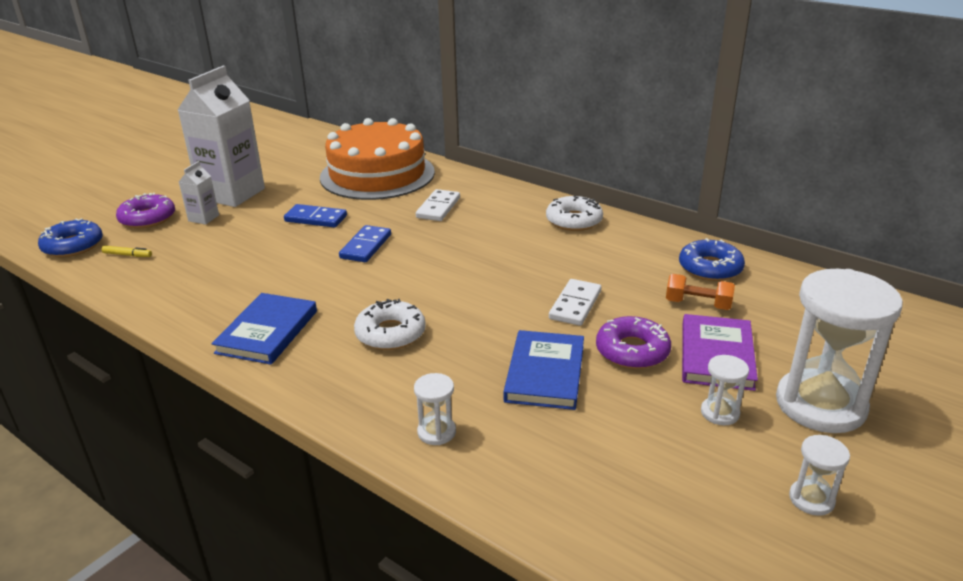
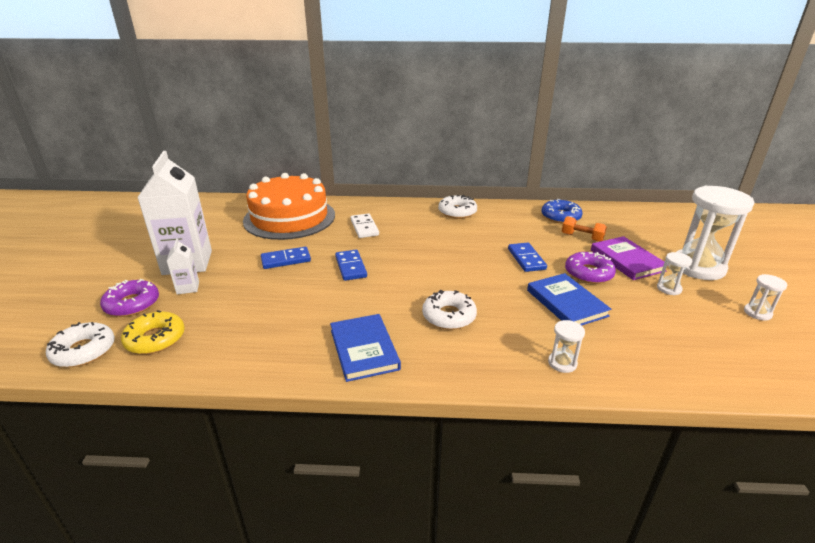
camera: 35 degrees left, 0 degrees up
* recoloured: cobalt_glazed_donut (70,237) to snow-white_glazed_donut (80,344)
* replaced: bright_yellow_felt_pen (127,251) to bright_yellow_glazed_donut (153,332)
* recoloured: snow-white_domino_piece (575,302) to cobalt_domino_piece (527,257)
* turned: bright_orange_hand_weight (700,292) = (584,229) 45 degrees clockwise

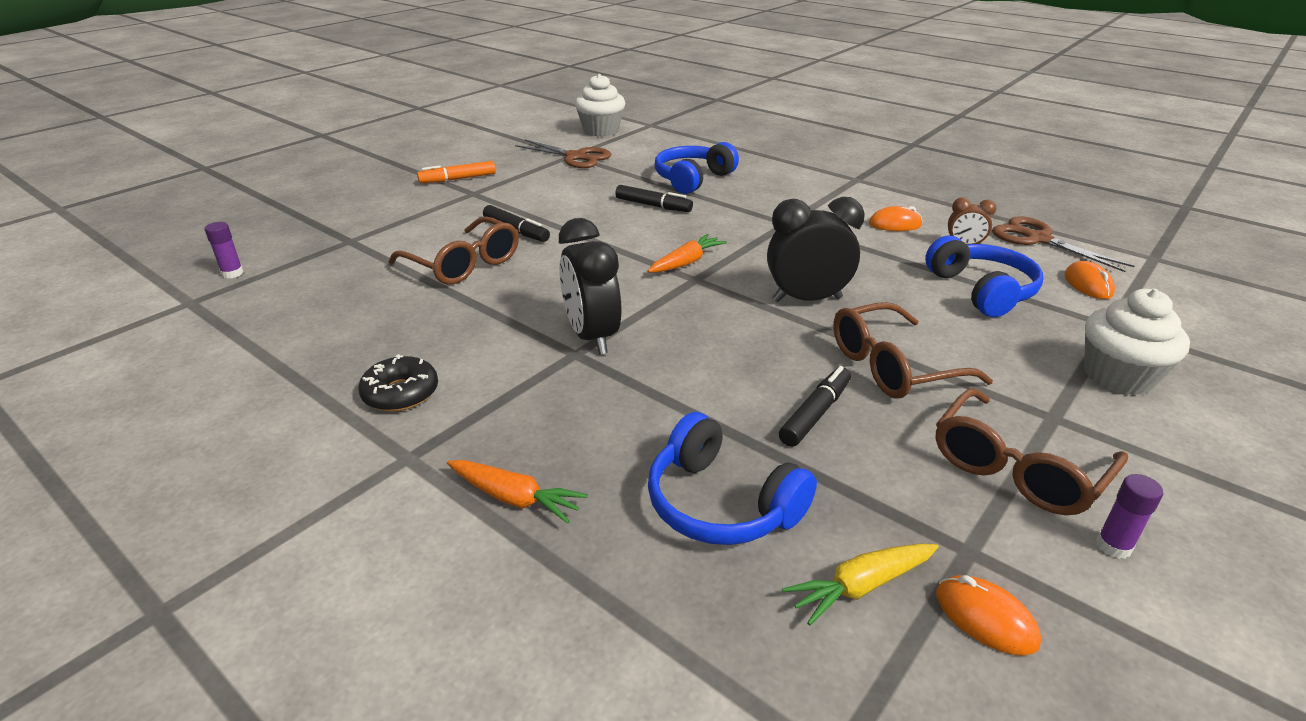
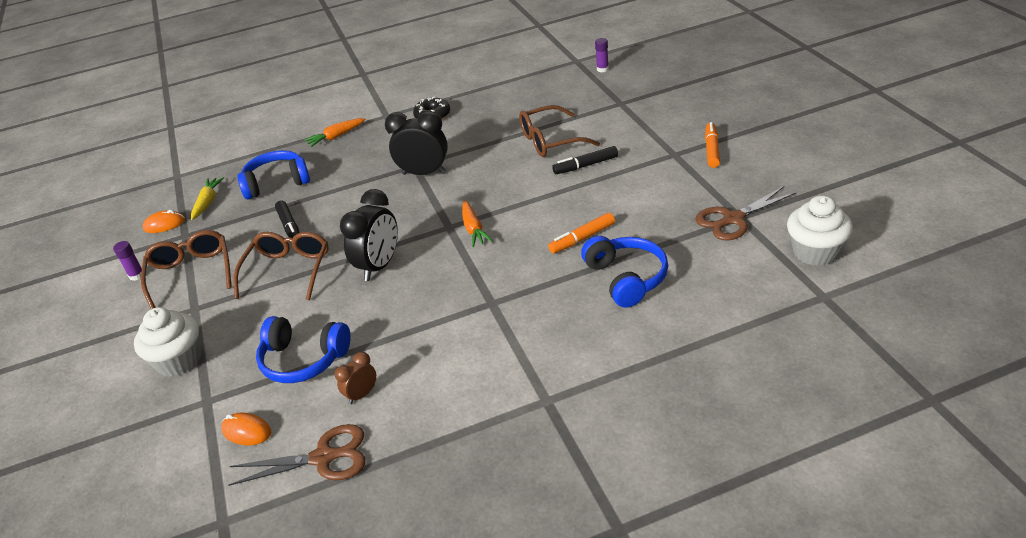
camera: 125 degrees right, 5 degrees up
* recoloured: ebony_felt_pen (654,198) to bright_orange_felt_pen (581,233)
* removed: bright_orange_computer_mouse (896,218)

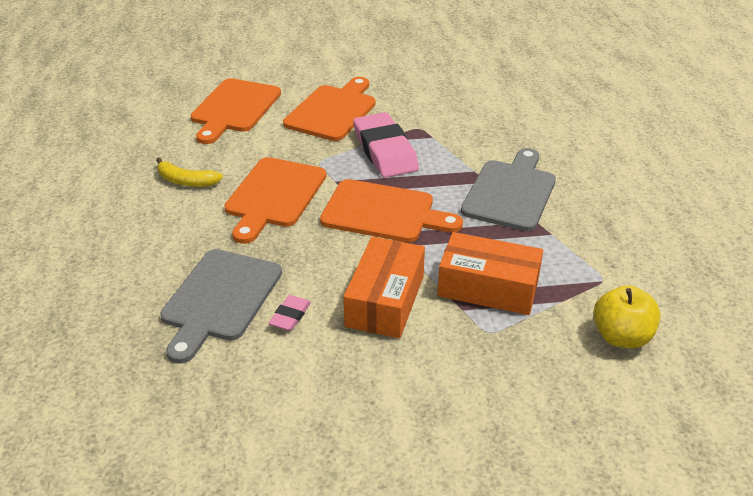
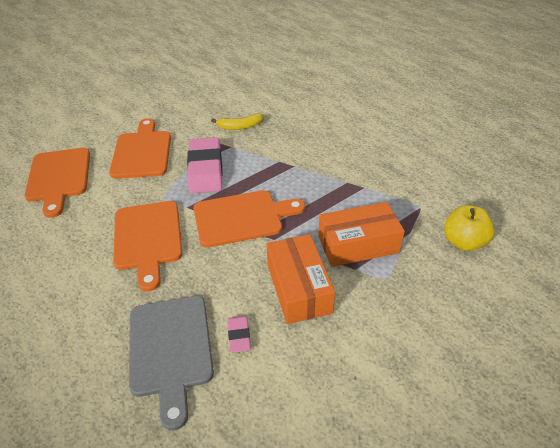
camera: 30 degrees left, 5 degrees up
* turned: rose-pink_gum_eraser (386,145) = (205,165) 45 degrees clockwise
* moved: bright_yellow_banana (189,172) to (237,121)
* removed: grey_chopping_board (508,189)

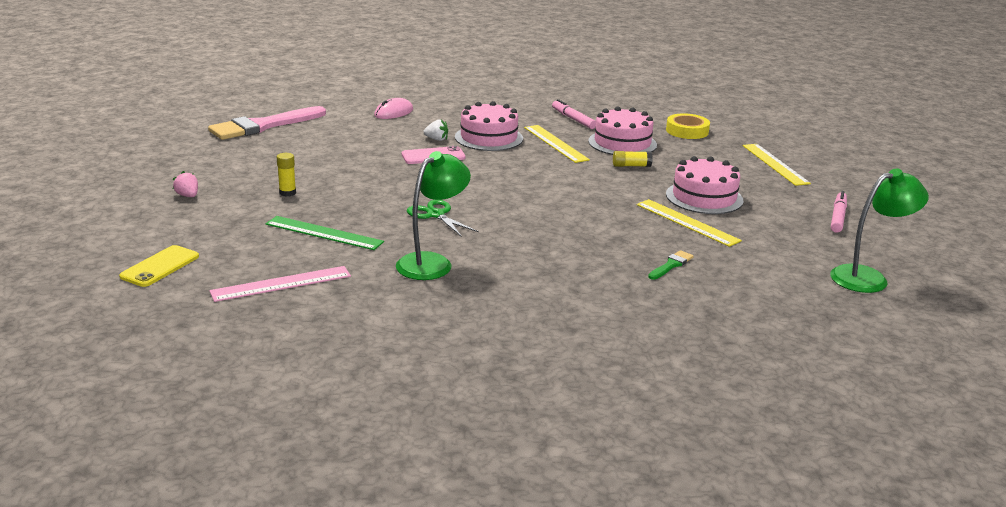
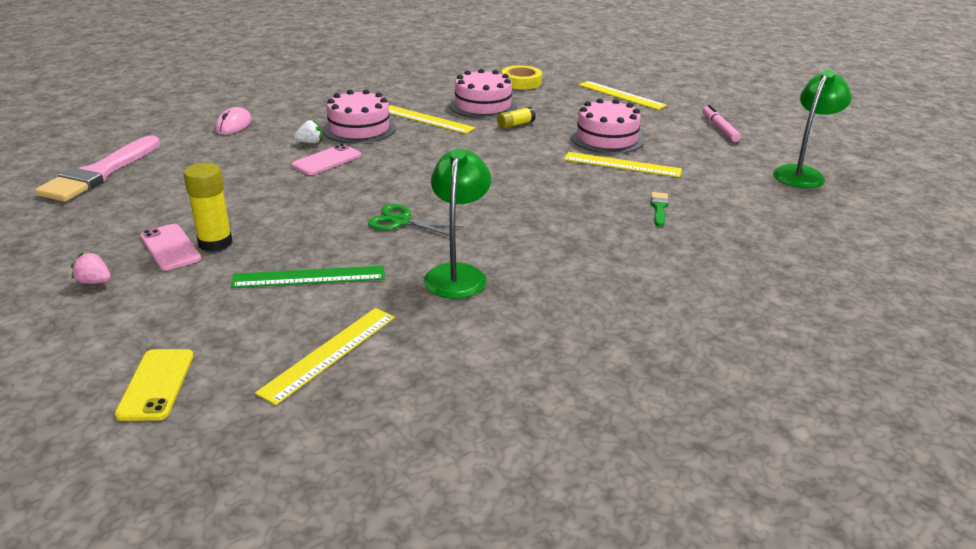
camera: 30 degrees left, 5 degrees up
* added: rose-pink_phone (170,247)
* resized: bright_yellow_glue_stick (286,175) = (208,207) x1.65
* recoloured: rose-pink_measuring_stick (280,284) to bright_yellow_measuring_stick (325,356)
* removed: rose-pink_felt_pen (574,114)

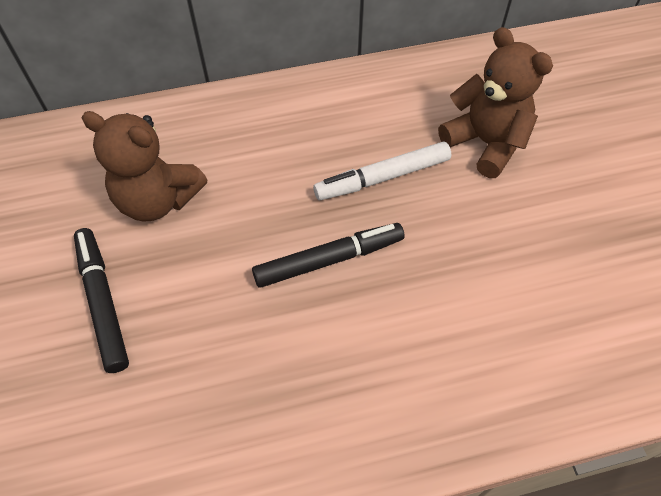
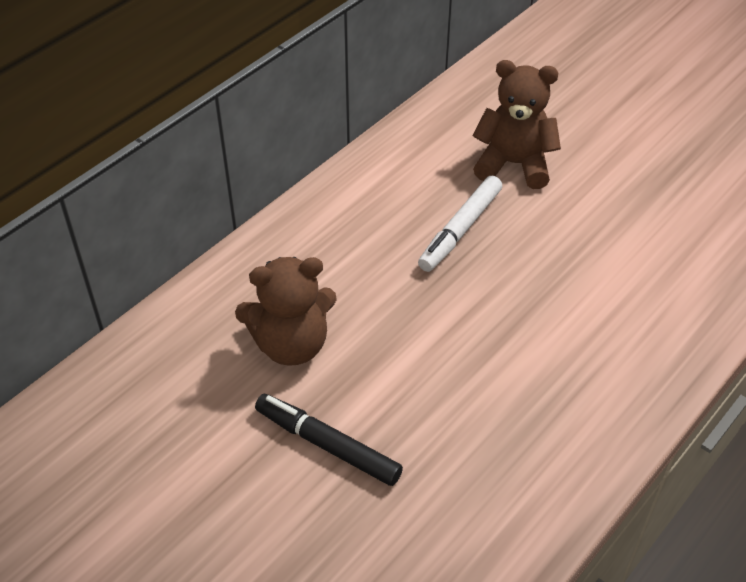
camera: 35 degrees left, 10 degrees down
* removed: ebony_felt_pen (328,255)

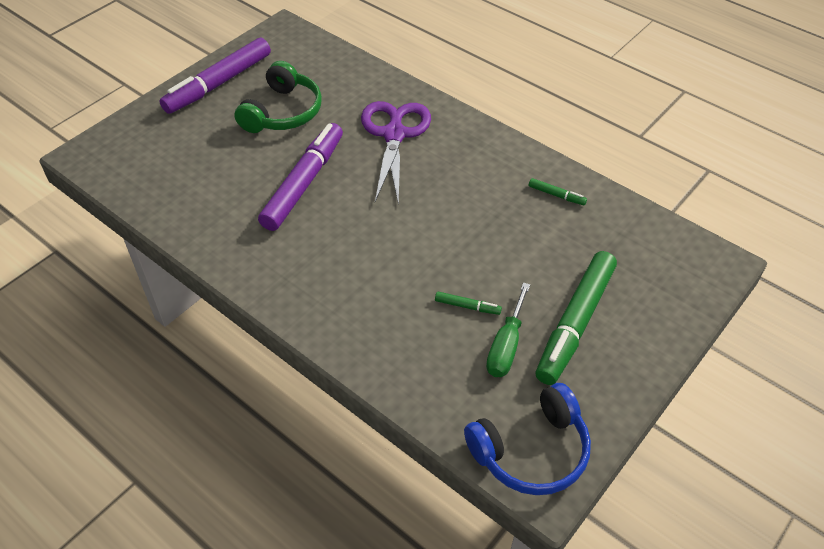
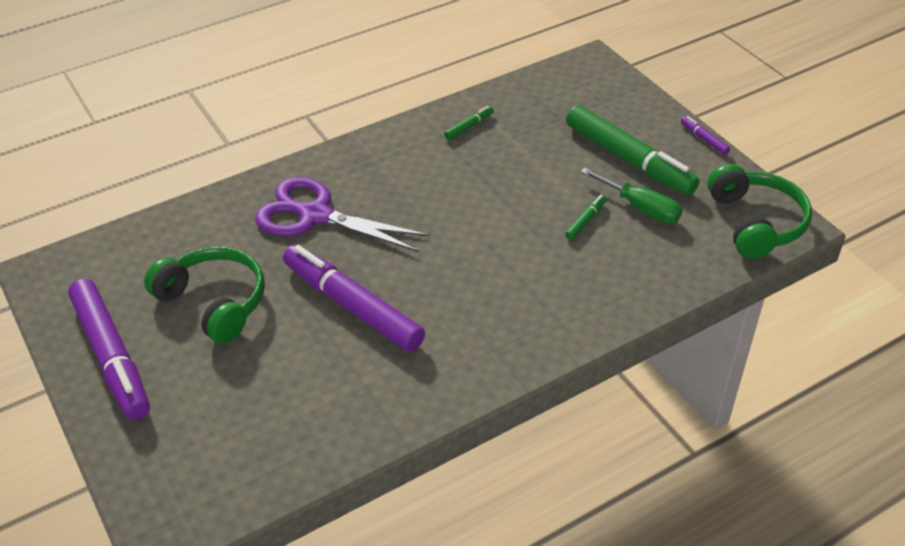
camera: 70 degrees left, 5 degrees down
* added: royal_purple_felt_pen (705,135)
* recoloured: cobalt_headset (527,439) to emerald_headset (759,211)

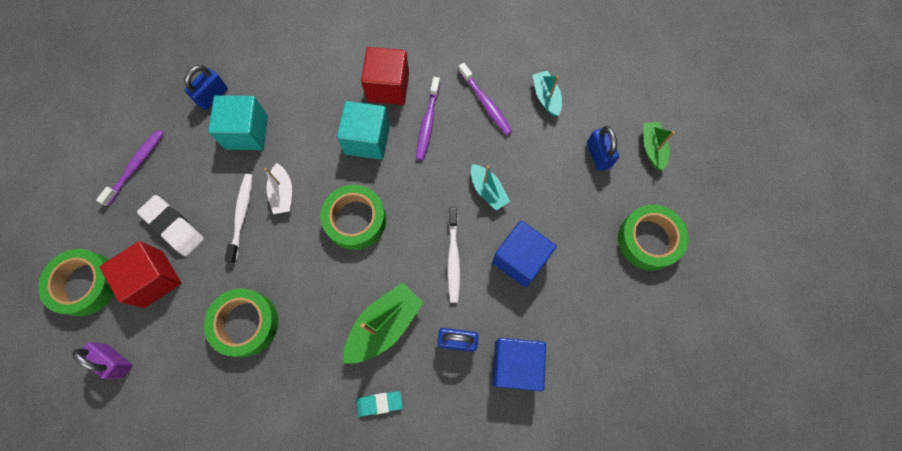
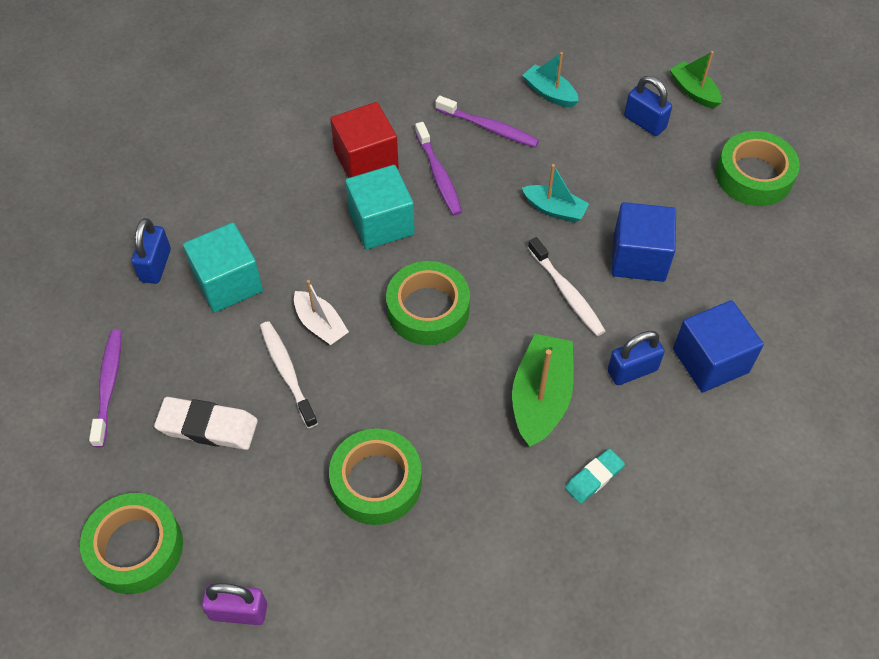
camera: 30 degrees left, 15 degrees down
* removed: scarlet_cube (140,274)

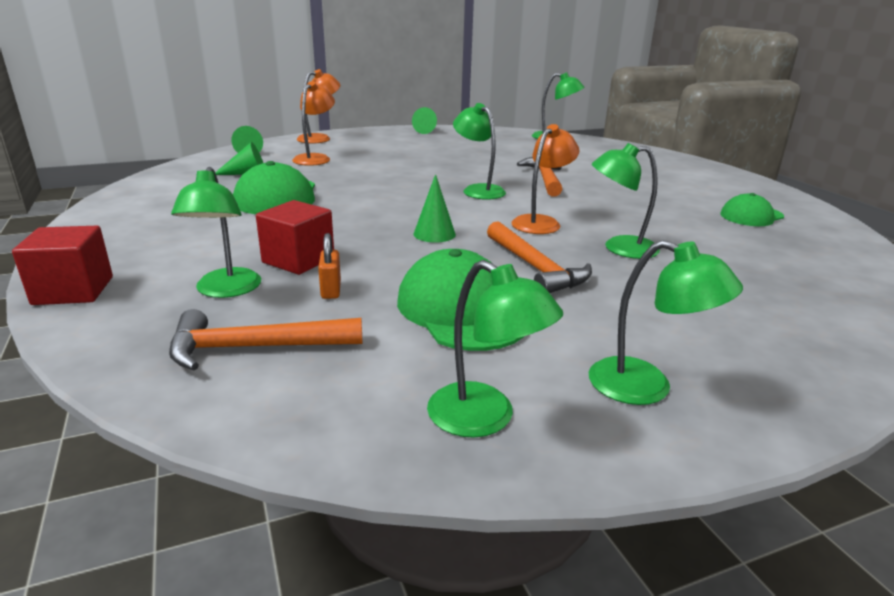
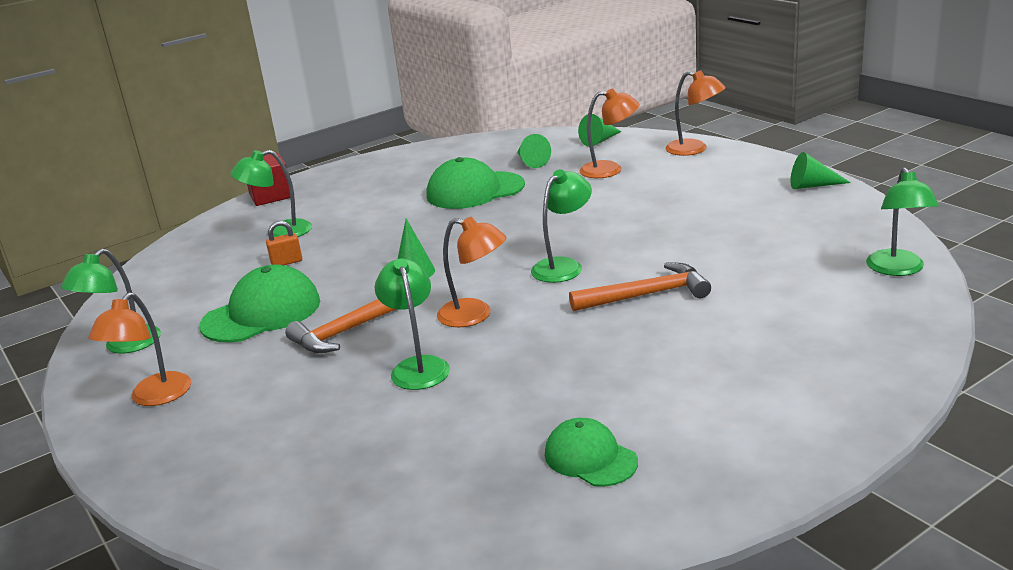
camera: 80 degrees right, 0 degrees up
* recoloured: emerald_reading_lamp (666,322) to bright_orange_reading_lamp (139,349)
* removed: bright_orange_carpenter's_hammer (265,339)
* removed: scarlet_cube (295,237)

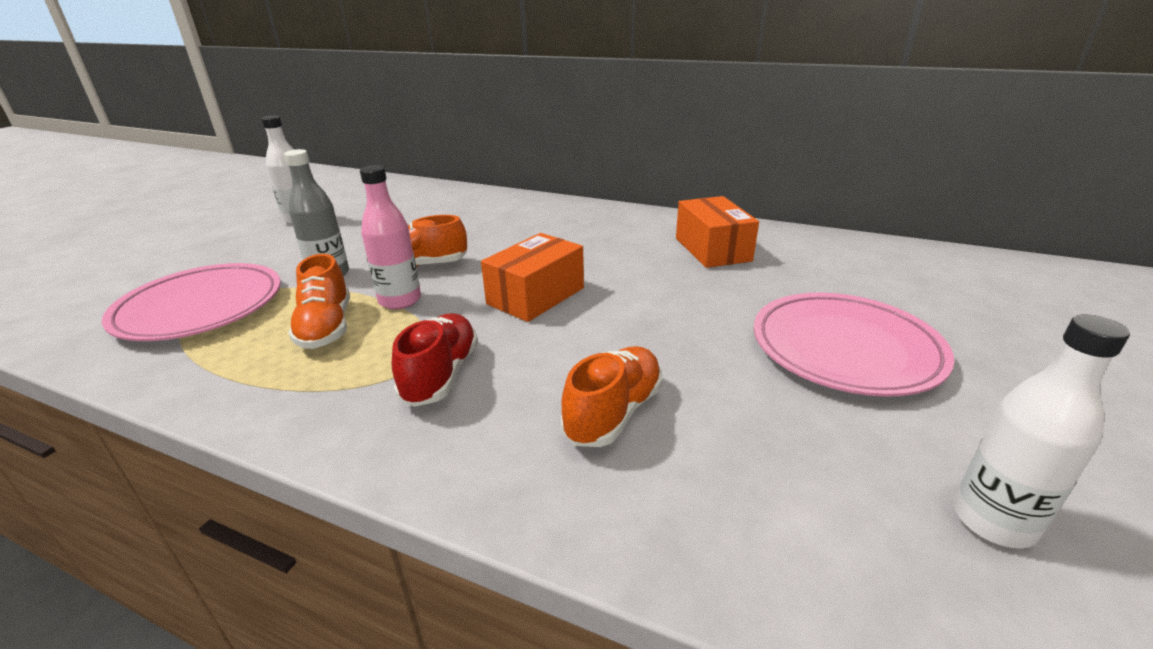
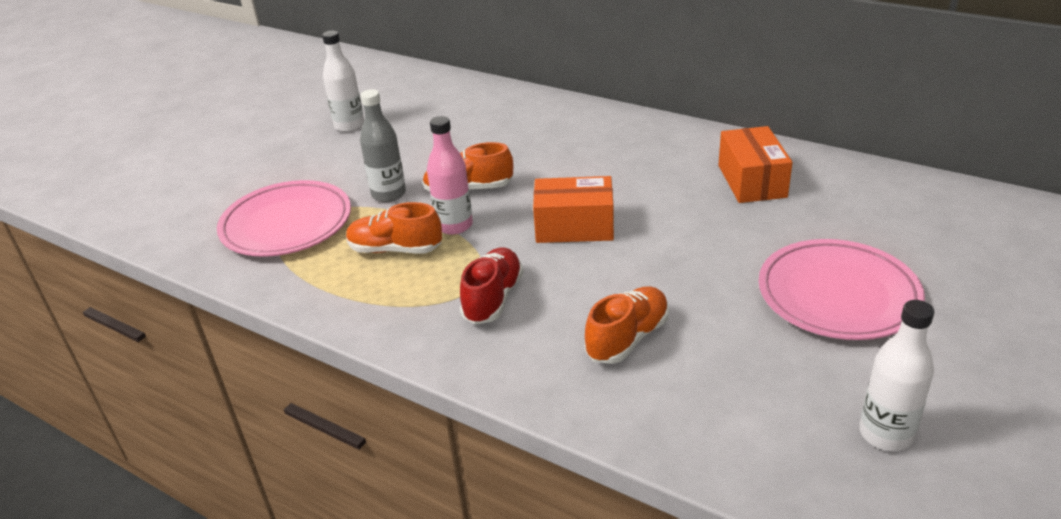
camera: 10 degrees right, 5 degrees up
* turned: bright_orange_shoe (319,301) = (394,227) 105 degrees clockwise
* turned: bright_orange_box (532,277) = (573,209) 45 degrees clockwise

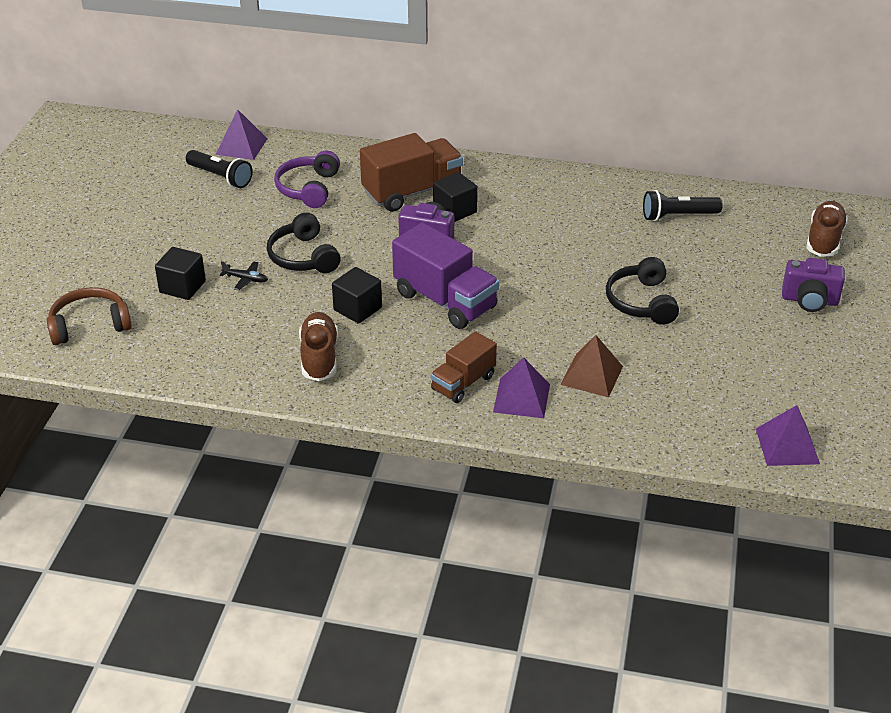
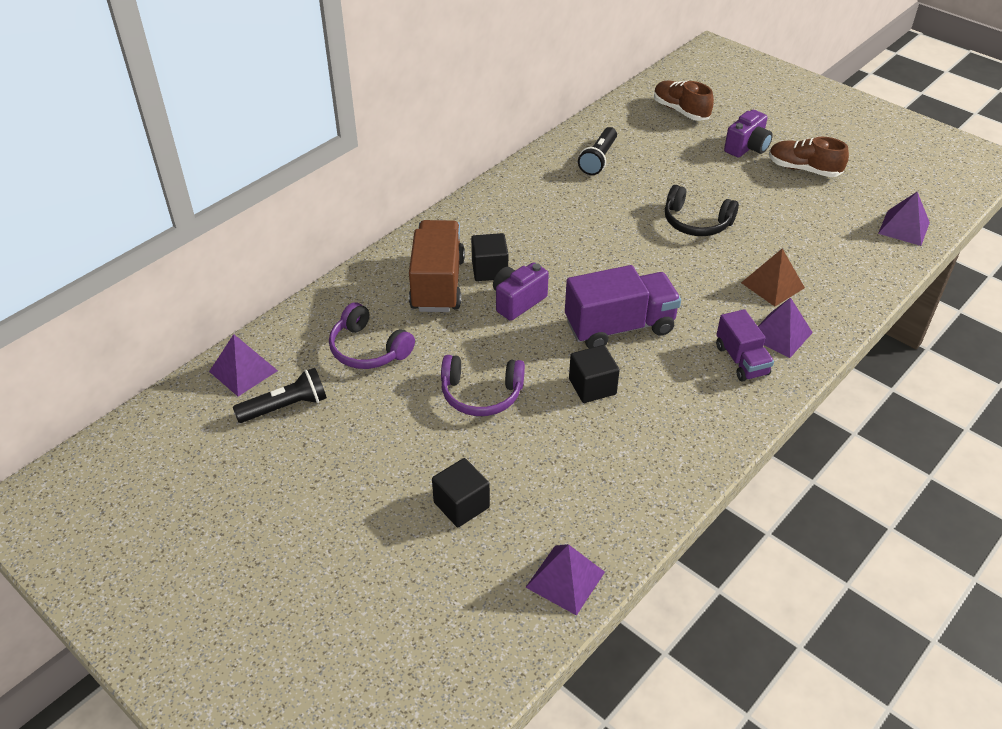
camera: 60 degrees left, 5 degrees up
* recoloured: ebony_headset (304,243) to royal_purple_headset (483,385)
* added: royal_purple_solid_pyramid (565,580)
* recoloured: brown_truck (464,367) to royal_purple_truck (745,345)
* moved: brown_shoe (318,346) to (809,157)
* removed: brown_headset (89,316)
* removed: ebony_toy_plane (244,275)

